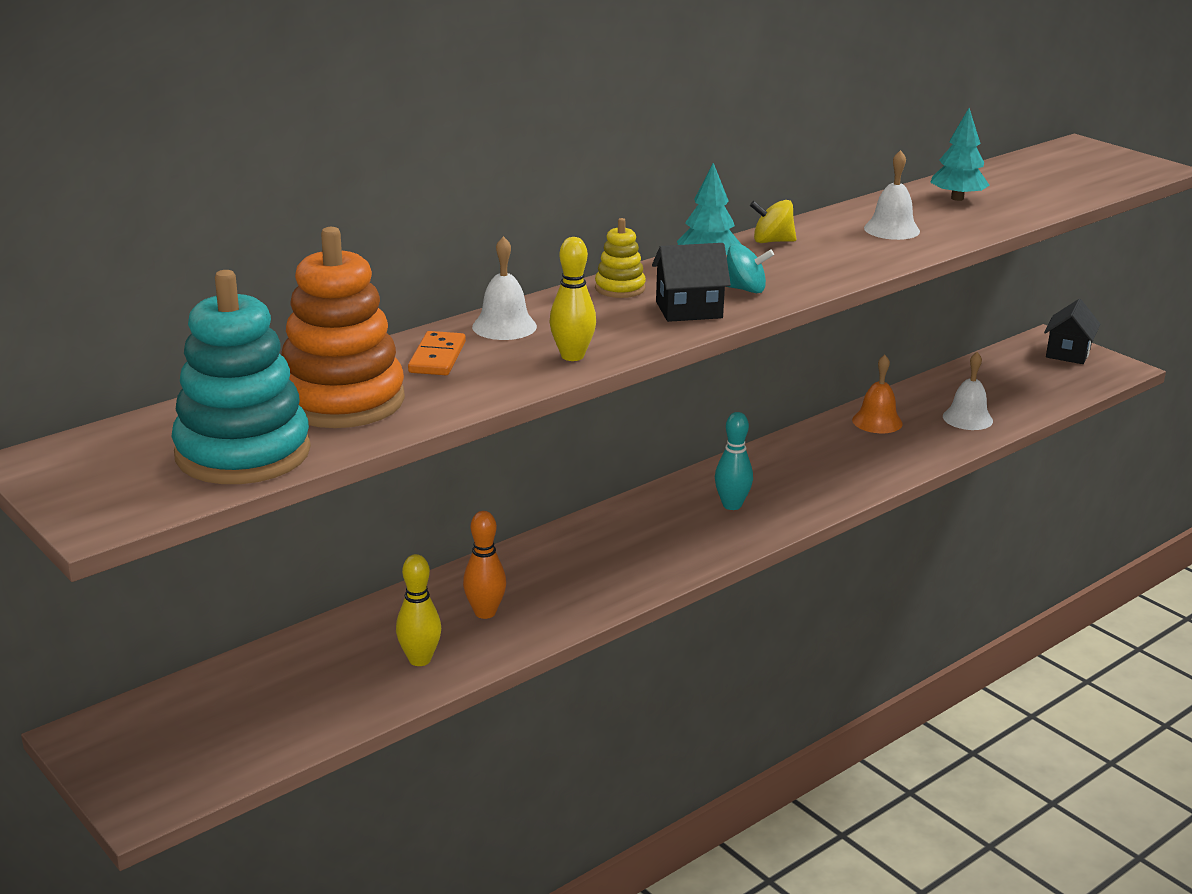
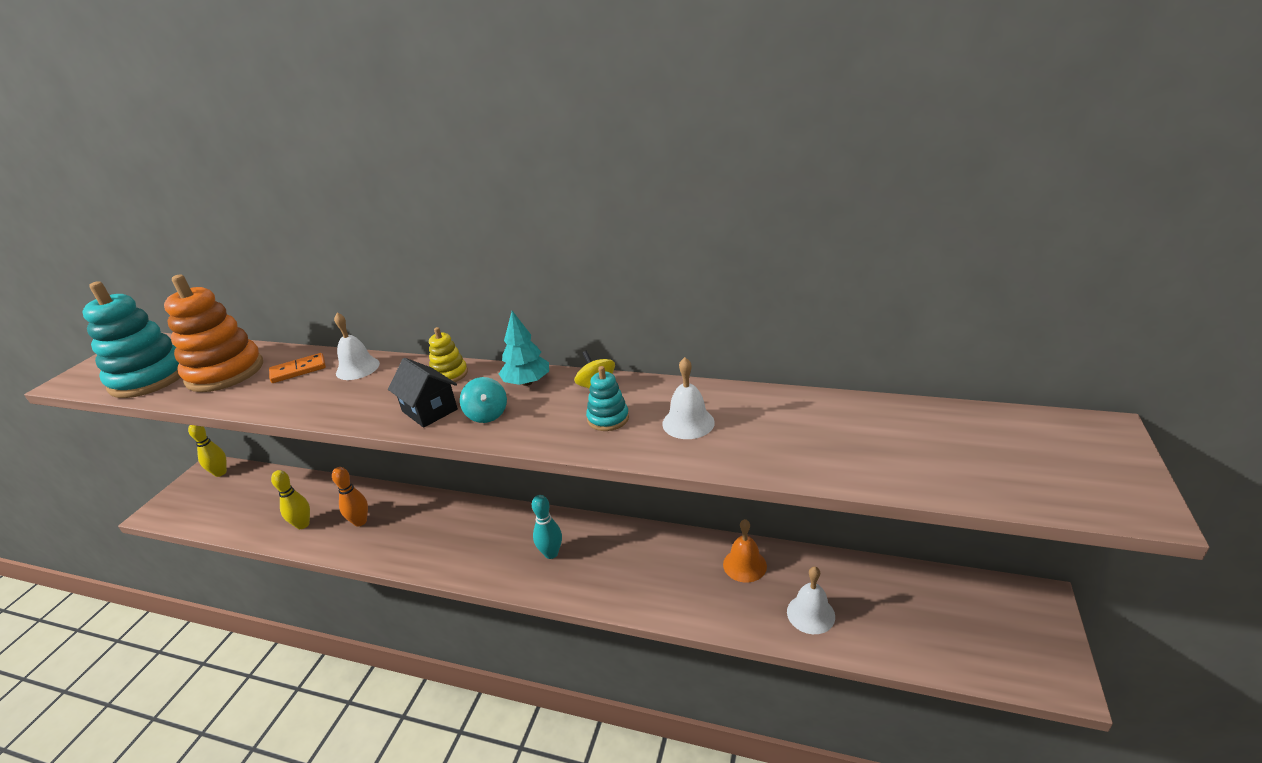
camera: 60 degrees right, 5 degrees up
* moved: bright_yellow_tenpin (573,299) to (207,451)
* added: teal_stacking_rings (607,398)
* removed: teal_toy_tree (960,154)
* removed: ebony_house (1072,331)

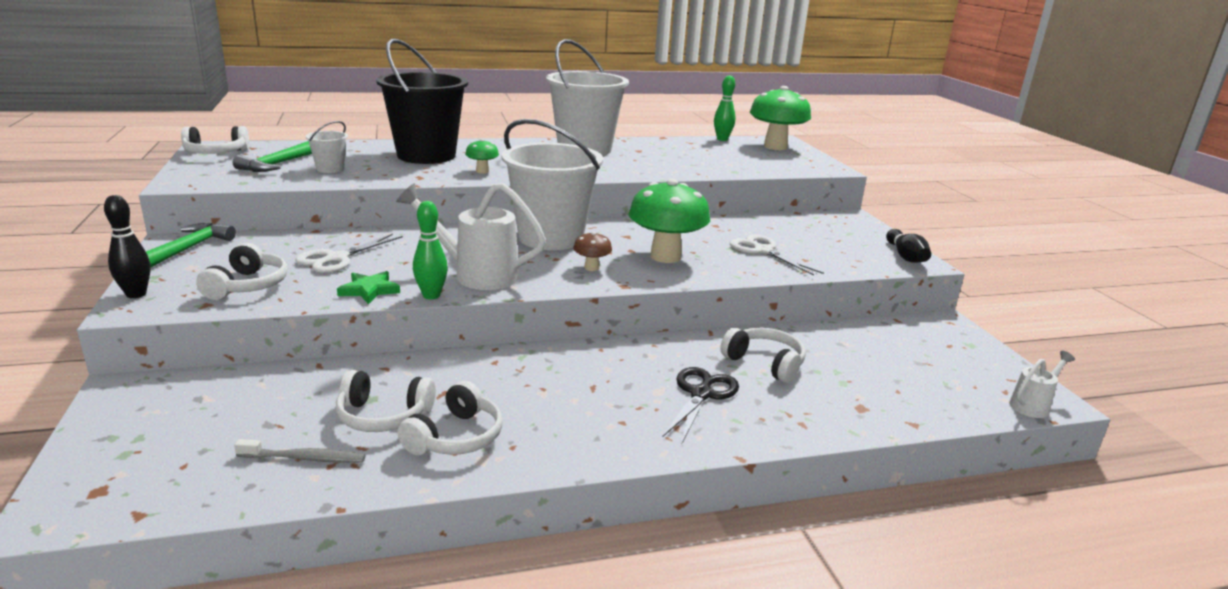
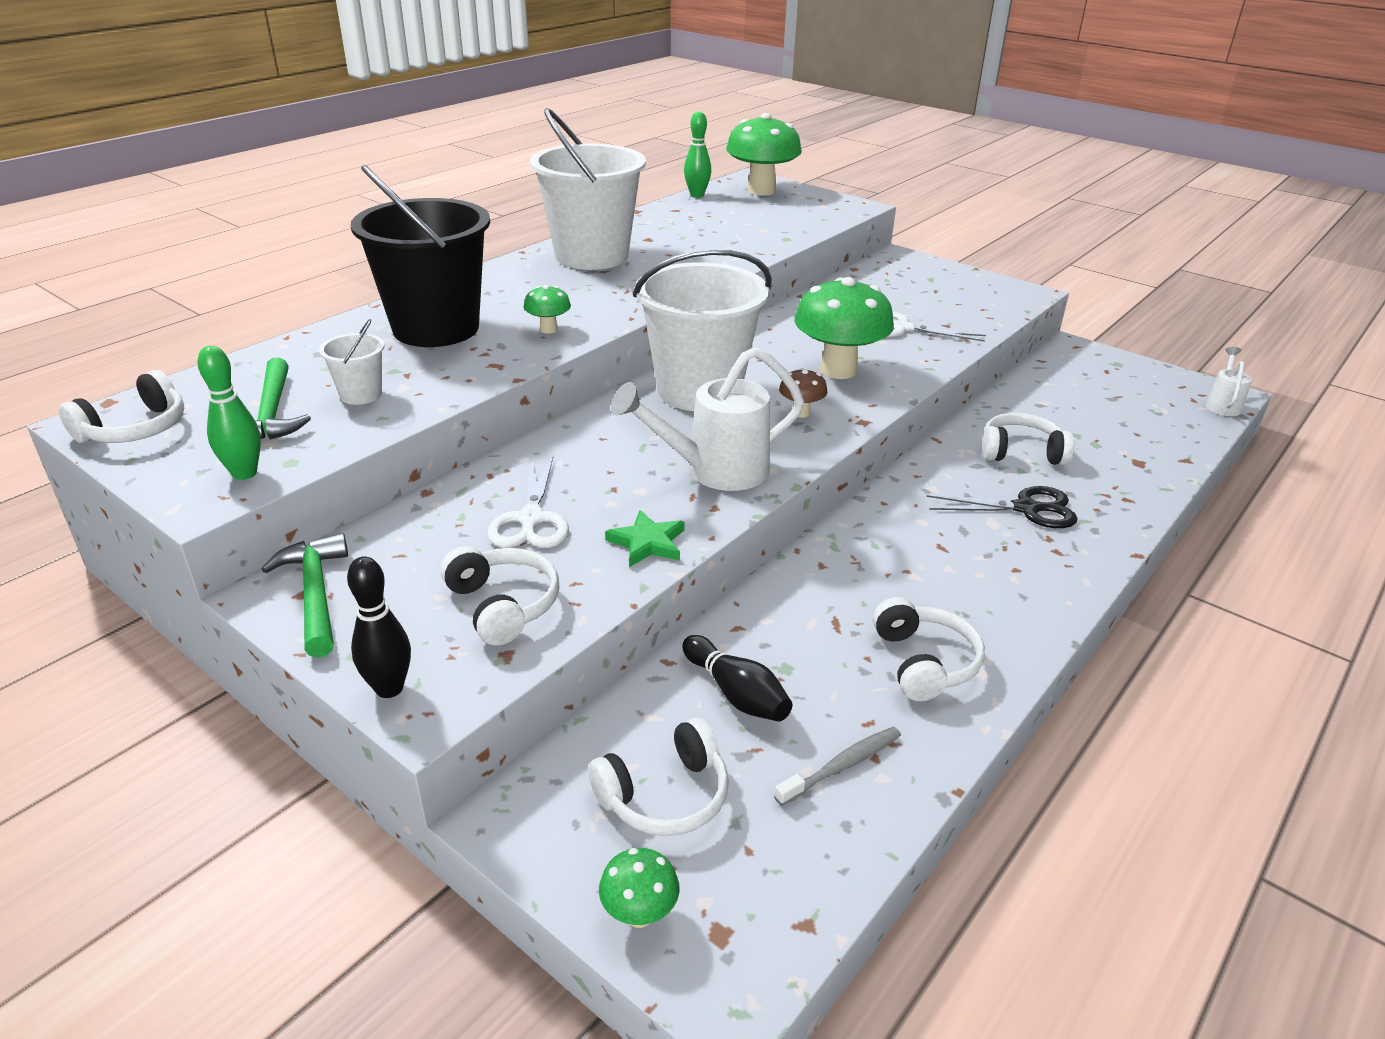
camera: 35 degrees left, 10 degrees up
* moved: emerald_tenpin (430,250) to (229,413)
* moved: snow-white_headset (386,401) to (658,776)
* added: emerald_mushroom (639,888)
* moved: ebony_tenpin (908,246) to (737,678)
* turned: ebony_pair_of_scissors (700,405) = (1002,507) 105 degrees clockwise

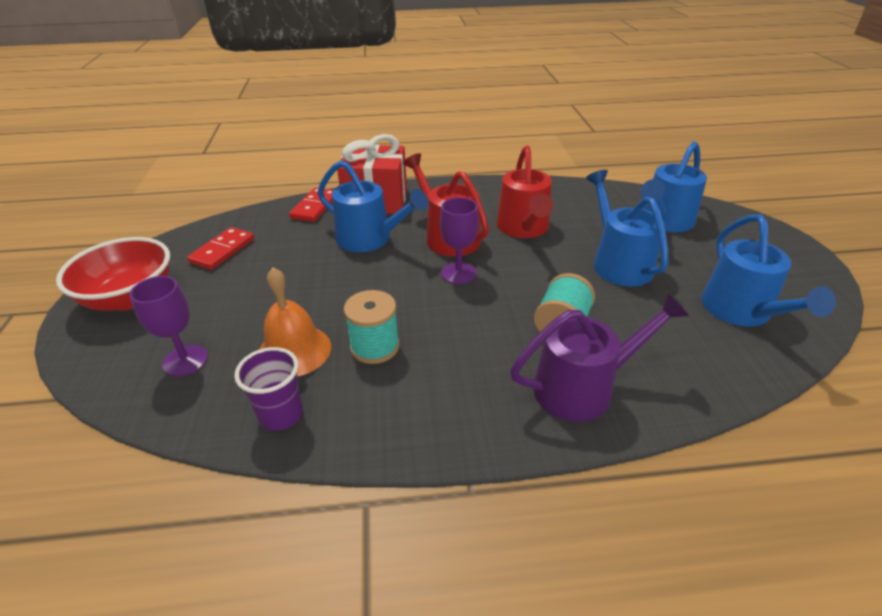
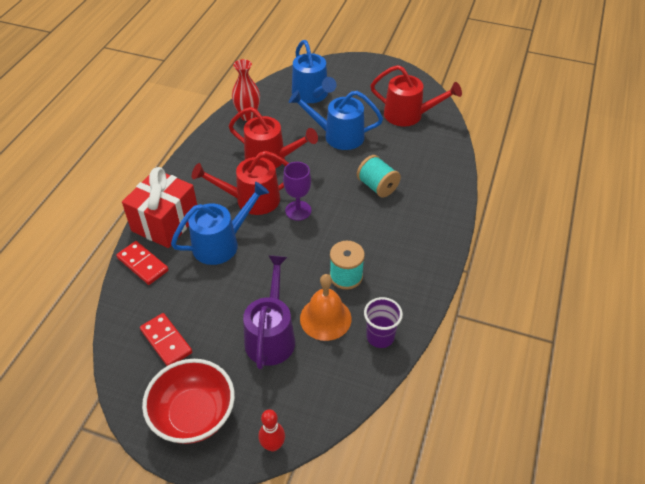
camera: 65 degrees left, 10 degrees up
* added: scarlet_vase (246,90)
* moved: royal_purple_watering_can (599,357) to (269,312)
* added: scarlet_tenpin (271,430)
* recoloured: cobalt_watering_can (768,270) to scarlet_watering_can (416,95)
* removed: royal_purple_chalice (169,326)

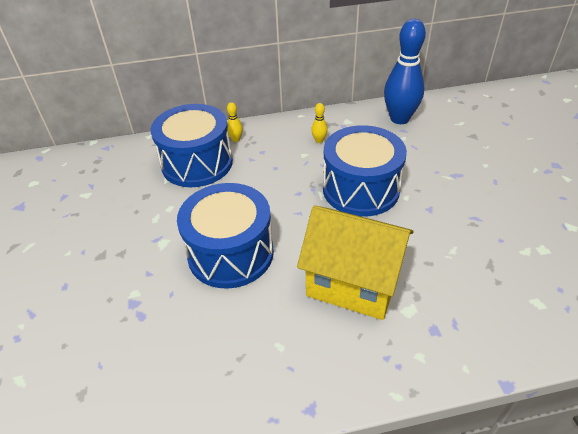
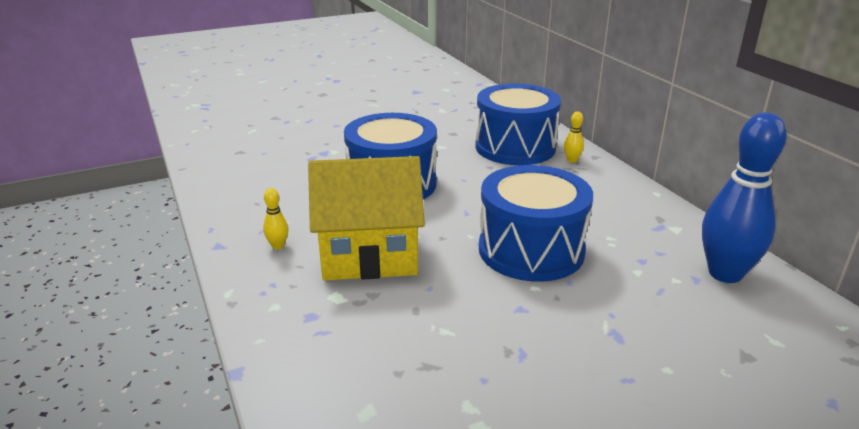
camera: 75 degrees right, 15 degrees down
* moved: bright_yellow_tenpin (319,123) to (275,219)
* turned: bright_yellow_house (355,262) = (366,218) 75 degrees clockwise

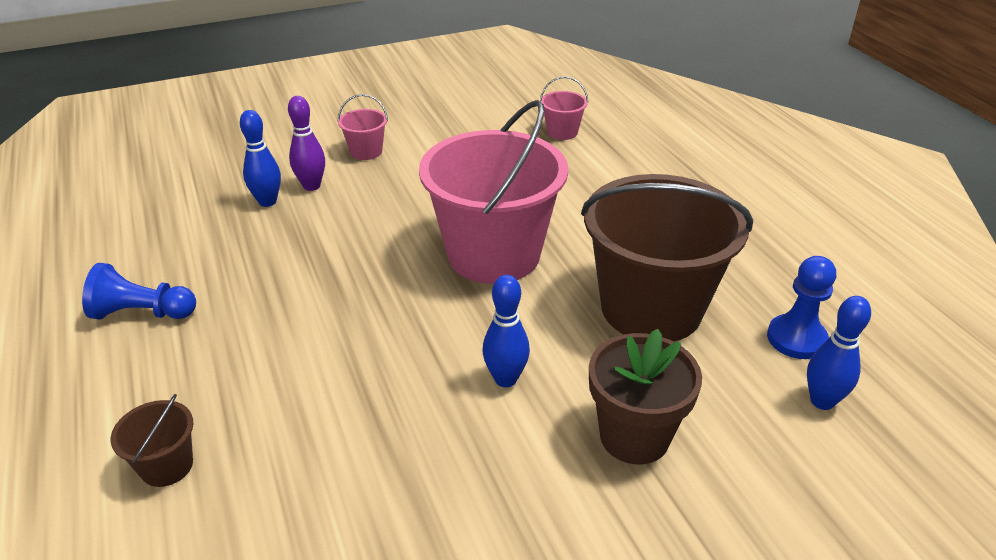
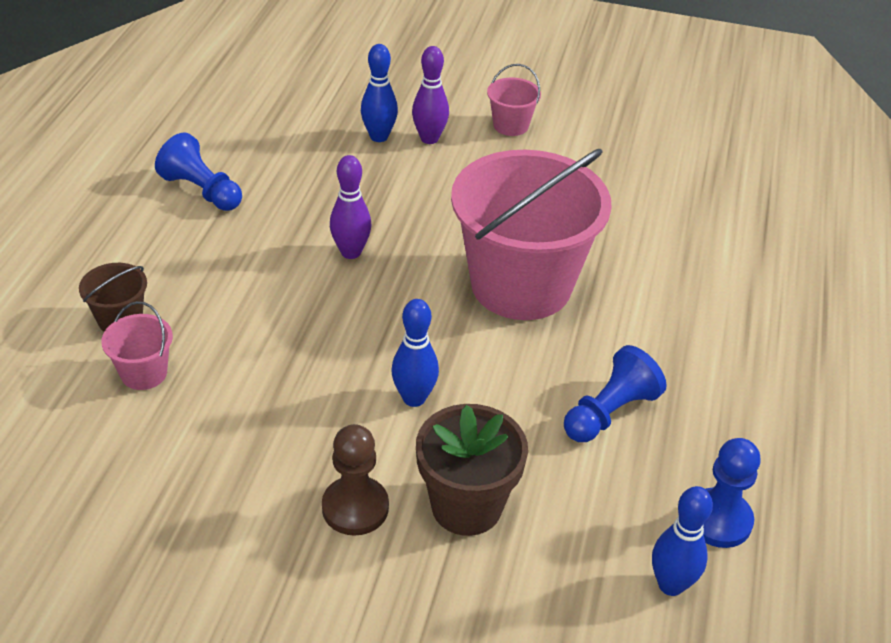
camera: 35 degrees right, 5 degrees up
* moved: rose-pink_bucket (564,108) to (137,345)
* added: brown_game_pawn (355,480)
* added: royal_purple_tenpin (350,207)
* replaced: brown_bucket (667,258) to cobalt_game_pawn (615,393)

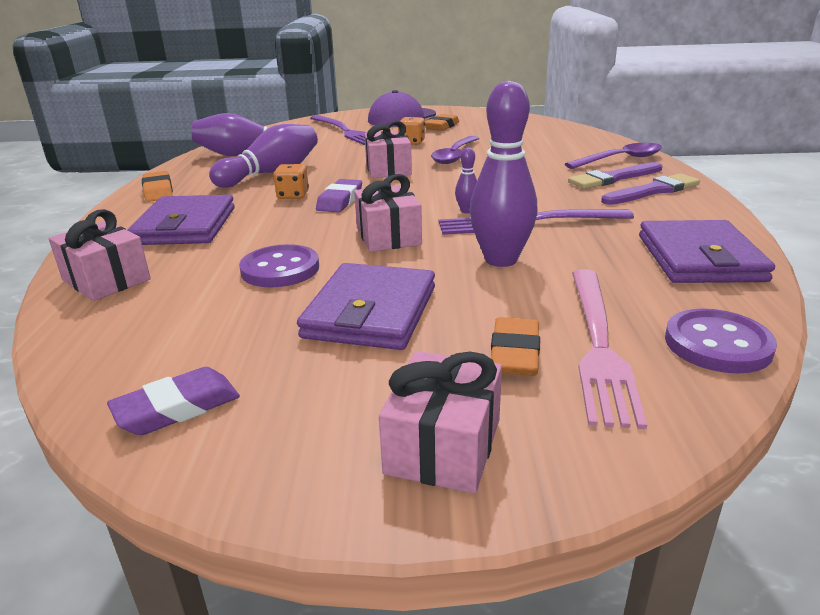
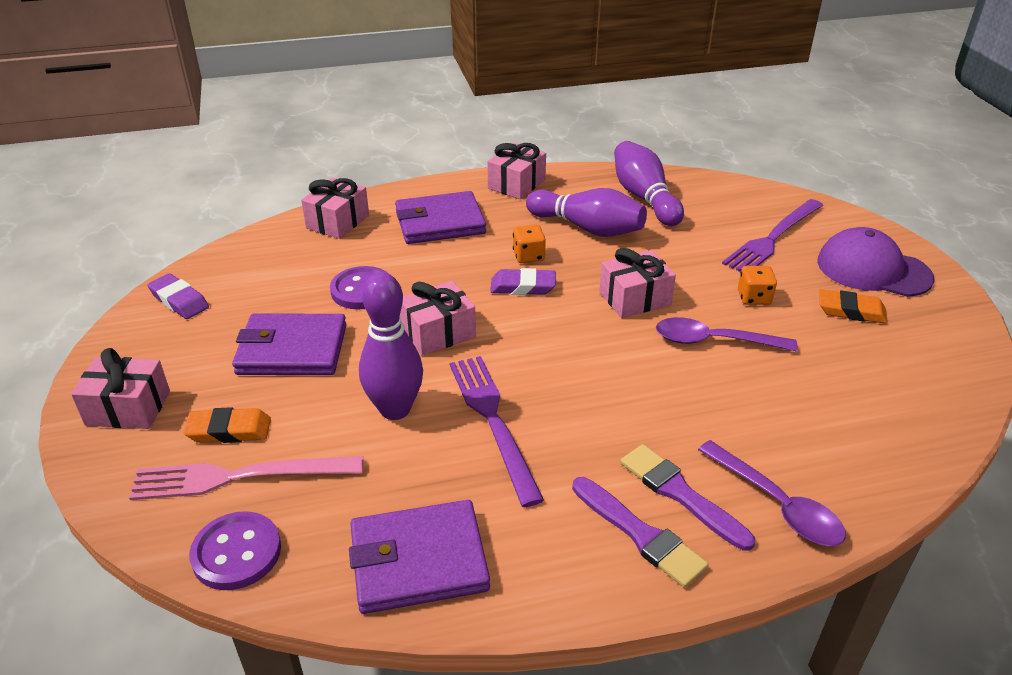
camera: 75 degrees right, 10 degrees up
* replaced: bright_orange_gum_eraser (157,186) to rose-pink_gift (516,171)
* removed: royal_purple_tenpin (466,181)

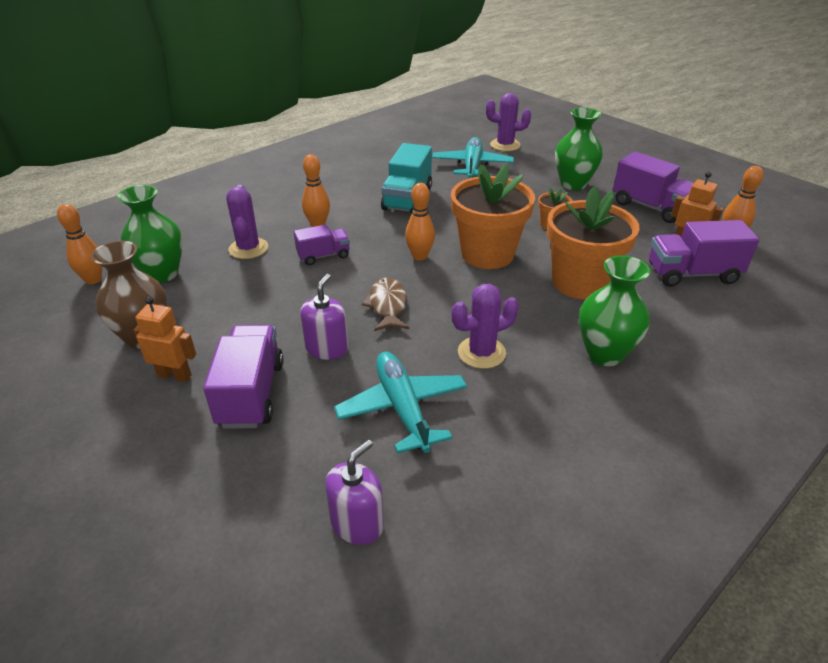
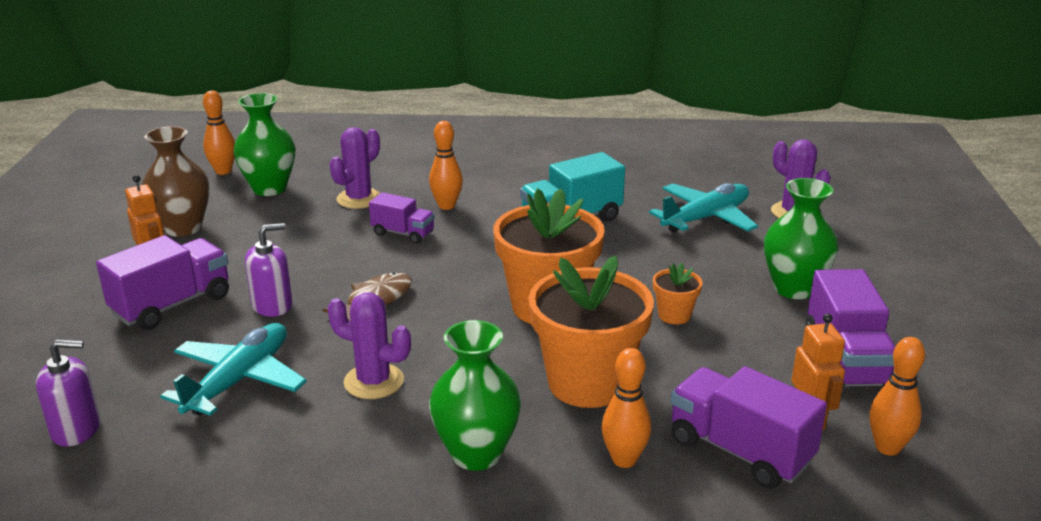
camera: 45 degrees right, 10 degrees down
* moved: bright_orange_tenpin (420,222) to (626,408)

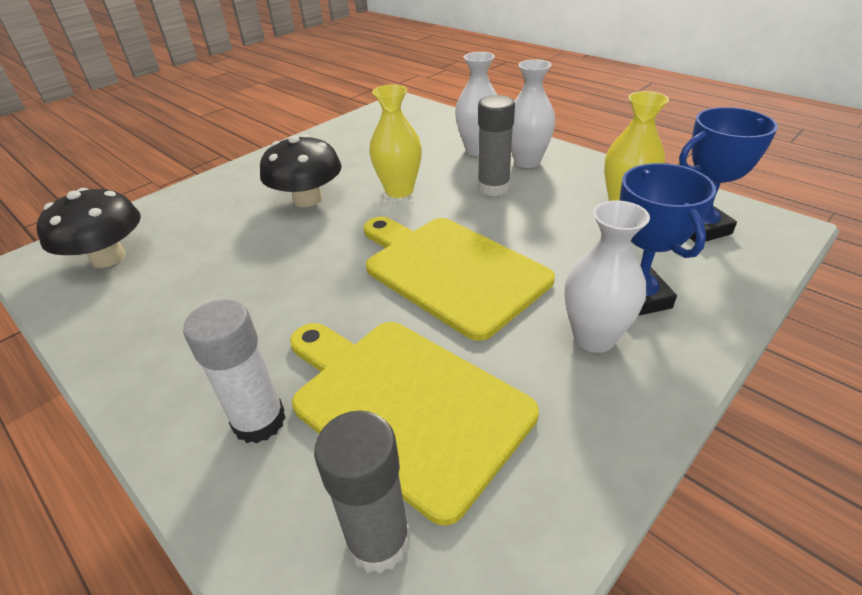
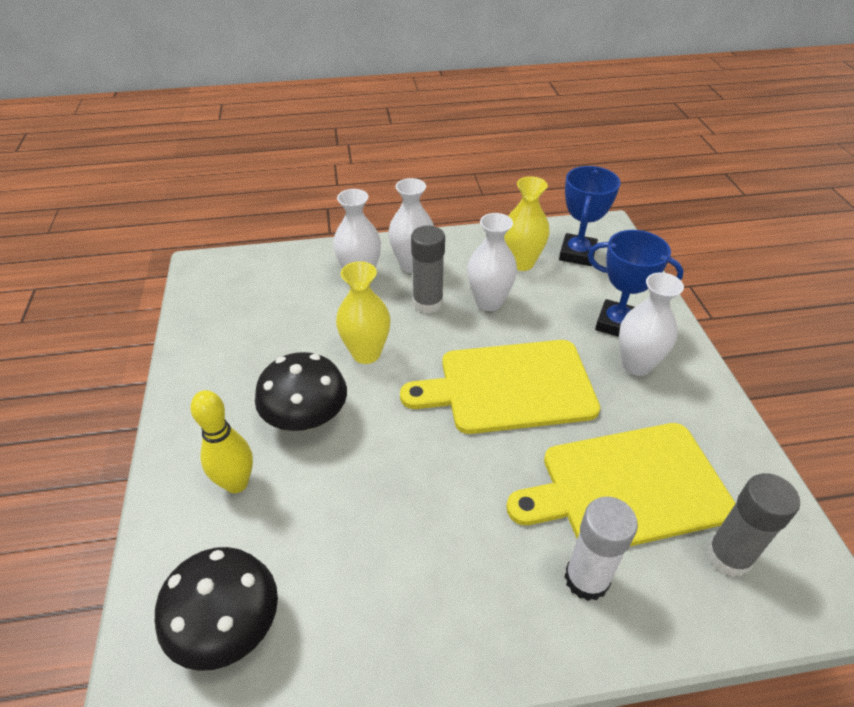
camera: 55 degrees left, 5 degrees up
* added: bright_yellow_tenpin (222,441)
* added: snow-white_vase (492,262)

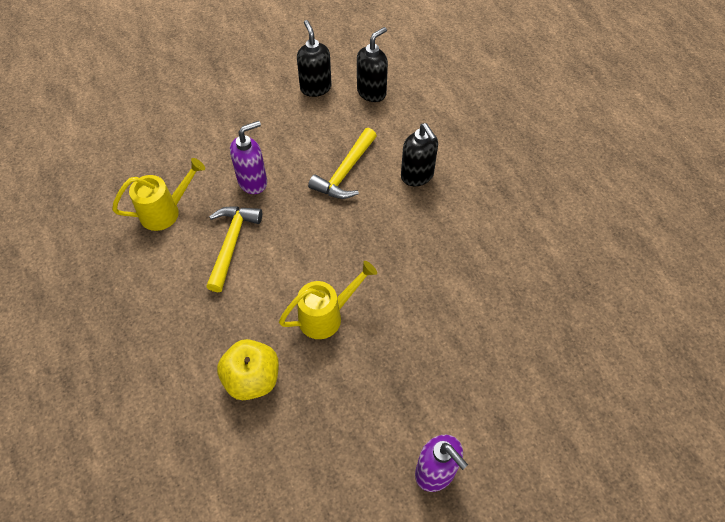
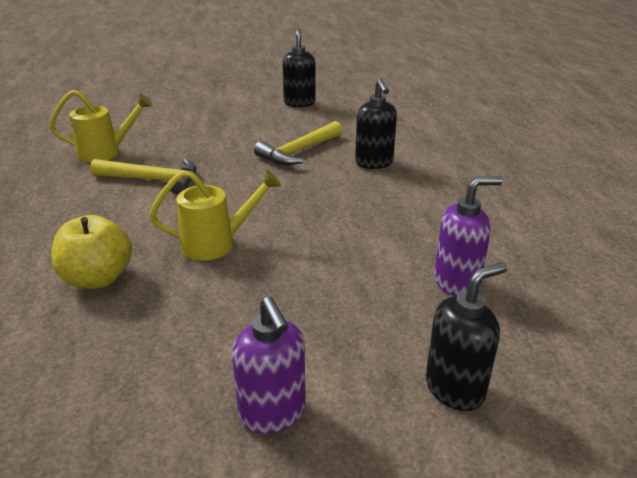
camera: 15 degrees right, 25 degrees down
* turned: bright_yellow_carpenter's_hammer (234,249) = (143,177) 75 degrees clockwise
* moved: ebony_pump_bottle (372,64) to (466,336)
* moved: royal_purple_pump_bottle (248,157) to (468,236)

